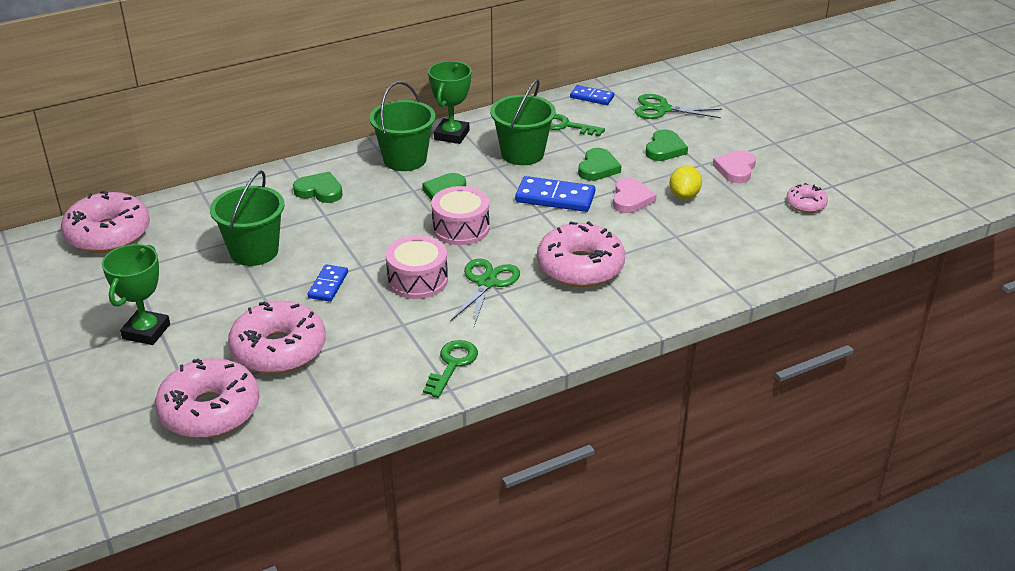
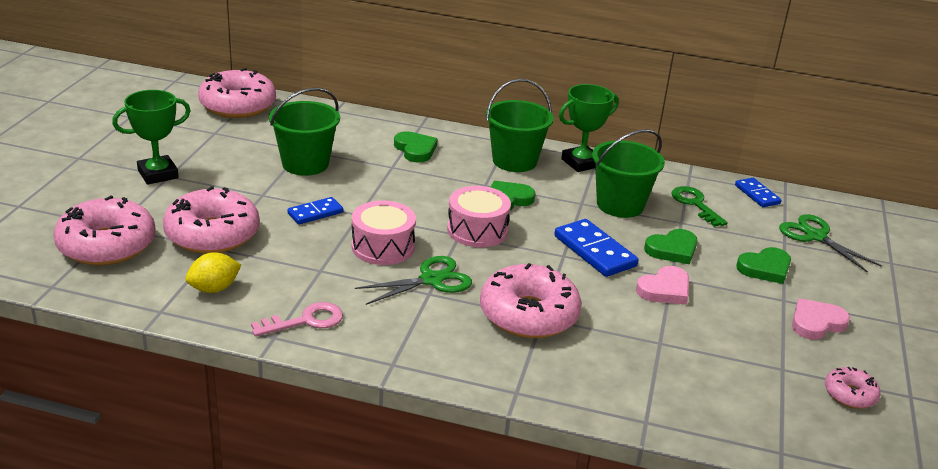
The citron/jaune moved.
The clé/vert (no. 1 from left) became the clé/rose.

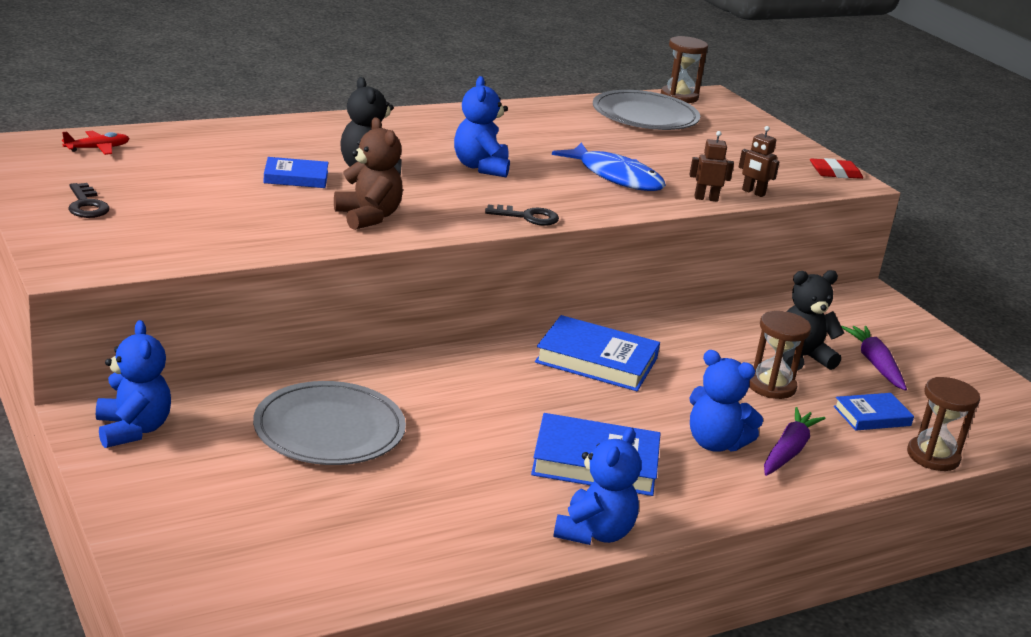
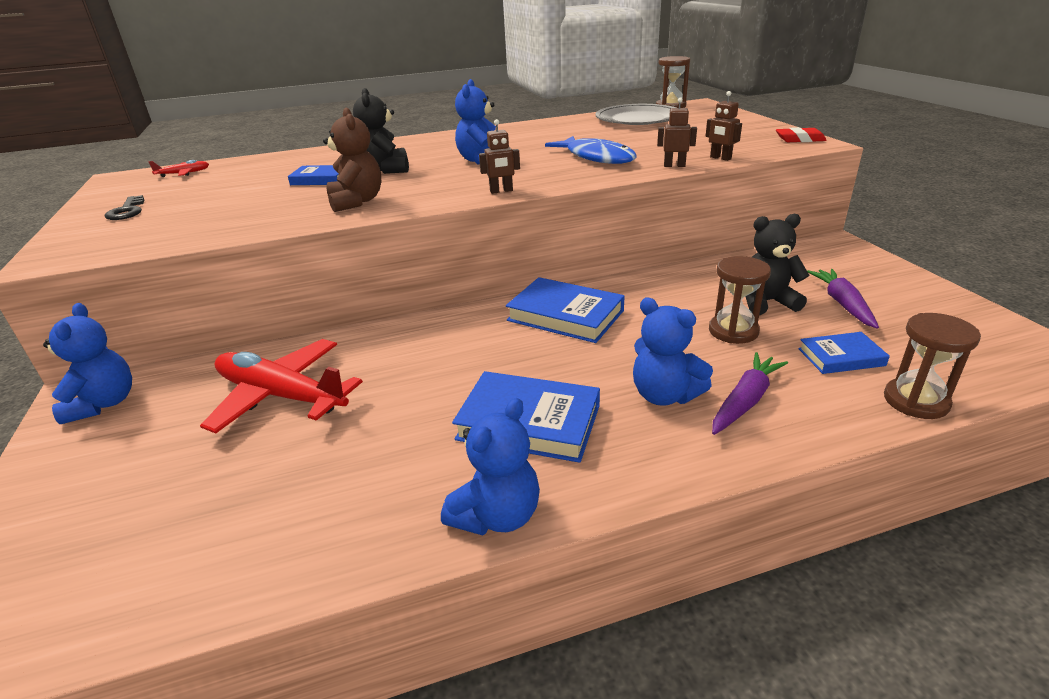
The assiette/gris (no. 1 from left) was replaced by the avion/rouge (no. 2 from left).
The clé/noir (no. 2 from left) was replaced by the robot/marron (no. 1 from left).

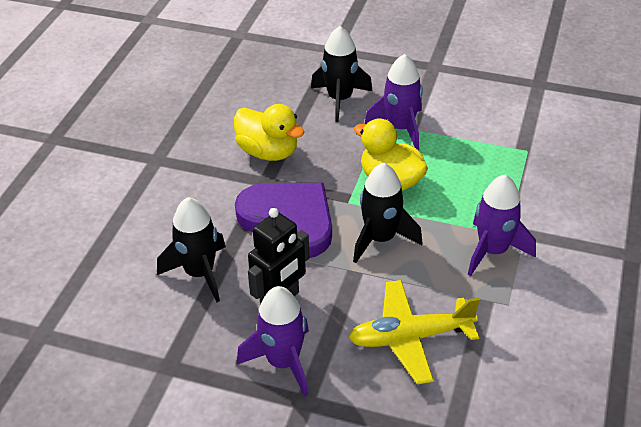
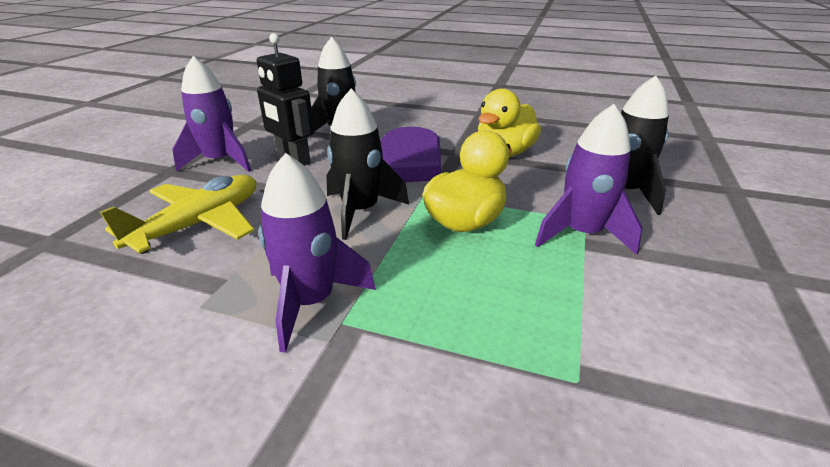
The avion/jaune turned 45 degrees clockwise.

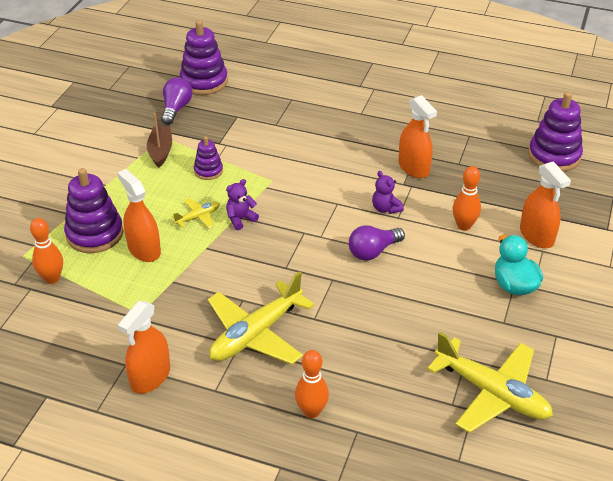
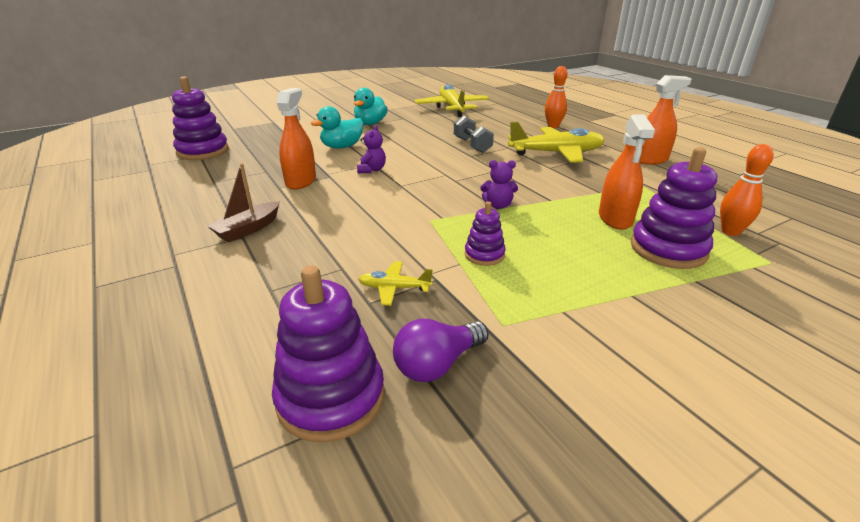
The bateau/marron moved.
The quille/orange (no. 3 from left) was replaced by the canard/turquoise (no. 1 from left).
The avion/jaune (no. 1 from left) moved.
The haltère/gris appeared.
The ampoule/violet (no. 2 from left) disappeared.
The vaporisateur/orange (no. 4 from left) disappeared.

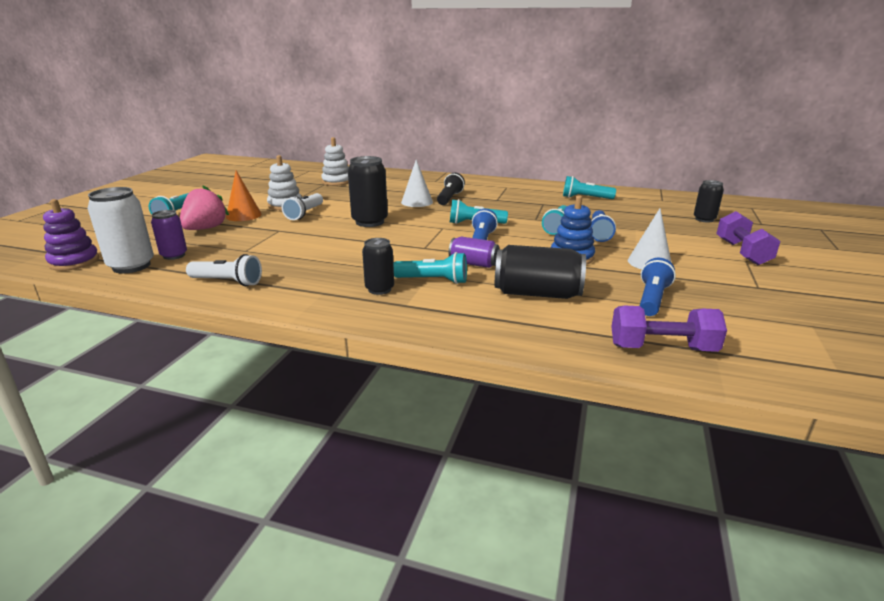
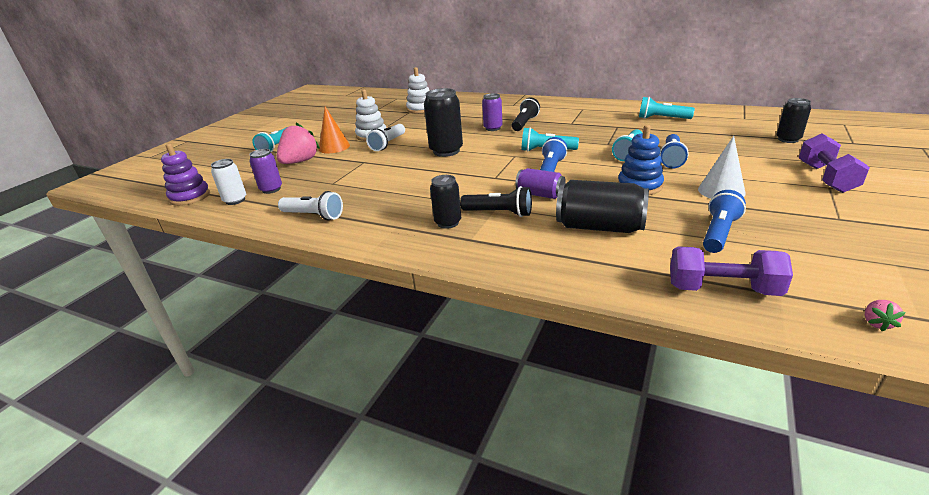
The canette/blanc changed to 0.61 times the size.
The lampe de poche/turquoise (no. 2 from left) became the lampe de poche/noir (no. 1 from left).
The cône/blanc (no. 1 from left) was replaced by the canette/violet (no. 2 from left).
The fraise/rose (no. 2 from left) appeared.

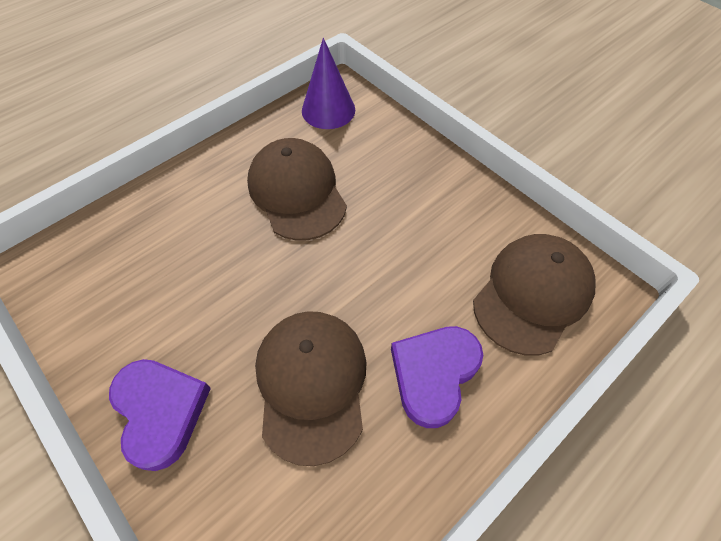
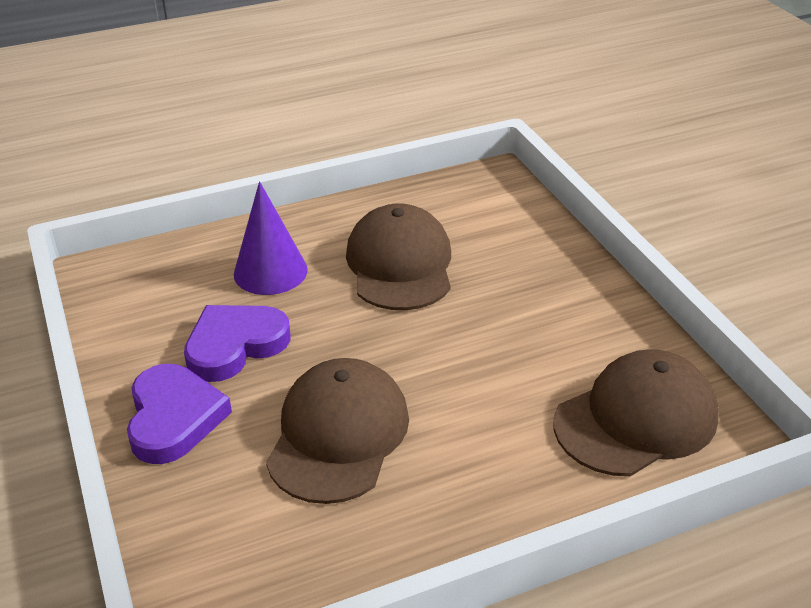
The cœur/violet (no. 2 from left) moved.
The cône/violet moved.

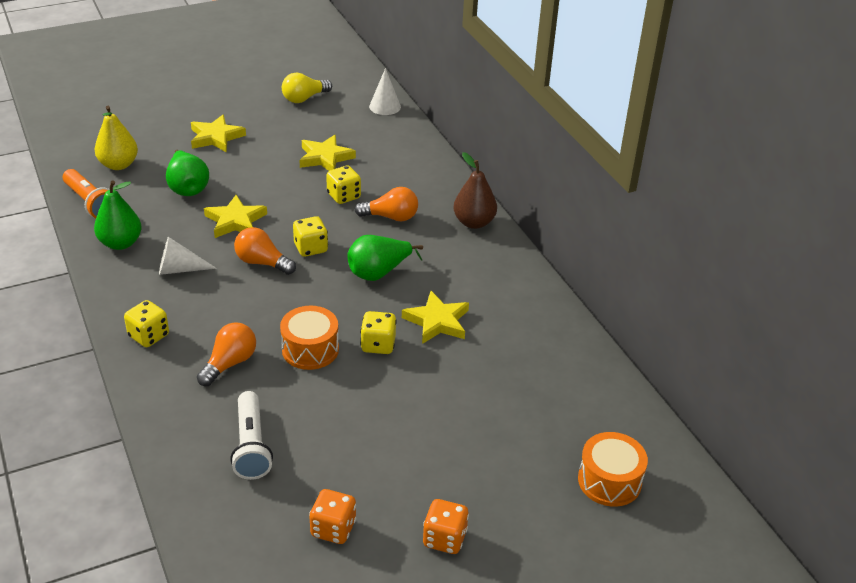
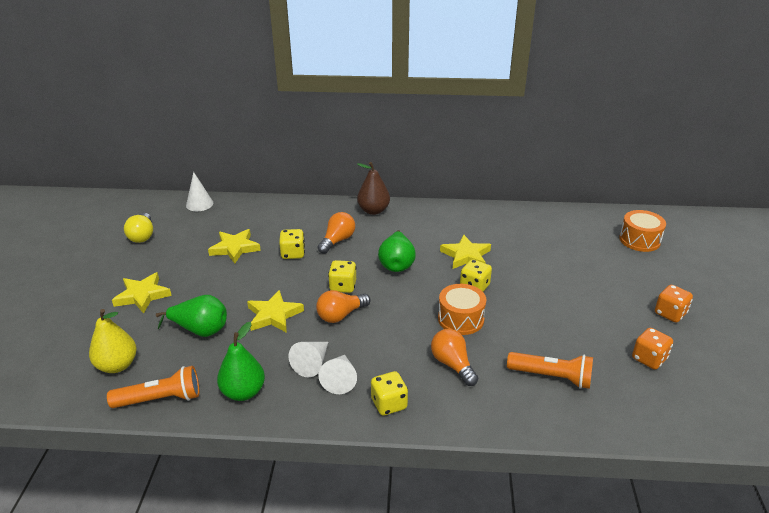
The cône/blanc (no. 3 from left) appeared.
The lampe de poche/blanc became the lampe de poche/orange (no. 2 from left).

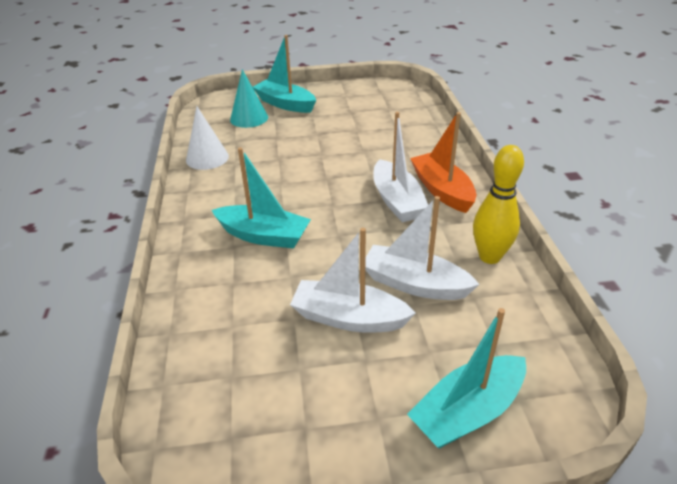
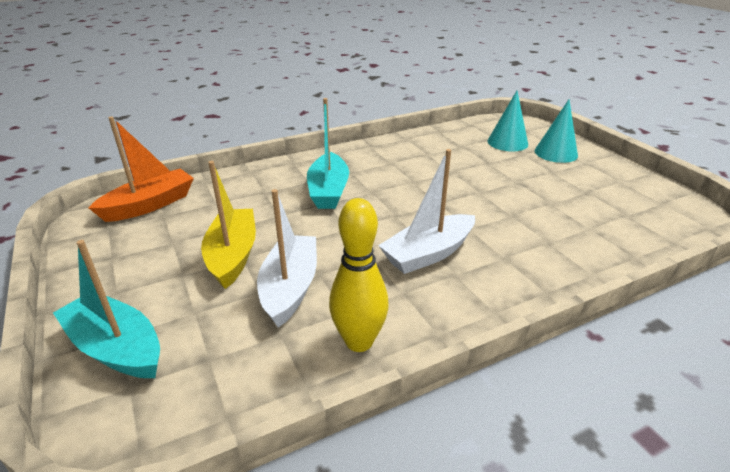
The bateau/orange moved.
The bateau/blanc (no. 1 from left) became the bateau/jaune.
The bateau/turquoise (no. 2 from left) was replaced by the cône/turquoise (no. 2 from left).
The cône/blanc disappeared.

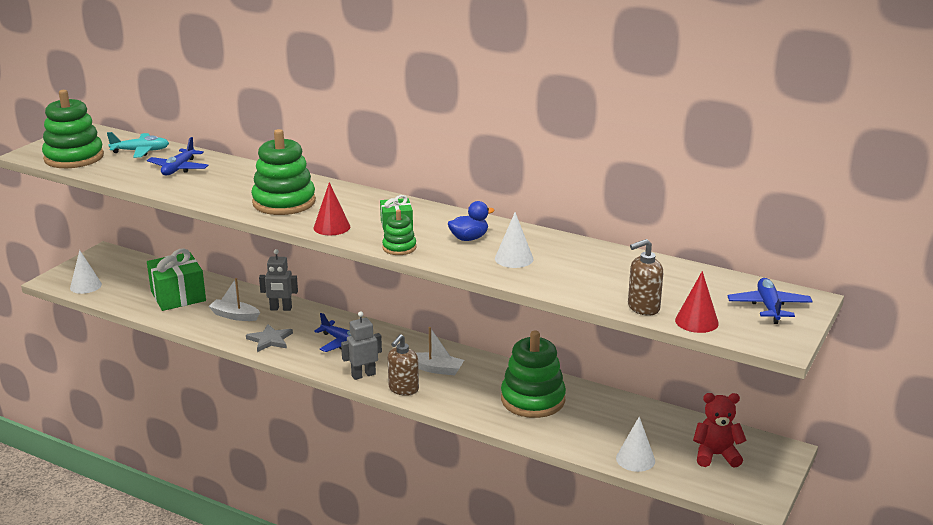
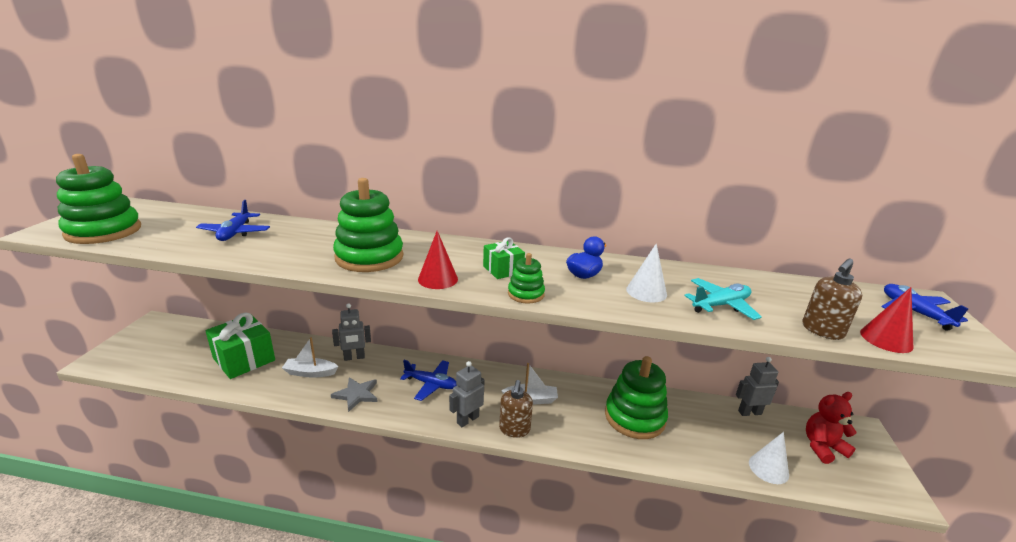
The avion/turquoise moved.
The robot/gris (no. 3 from left) appeared.
The cône/blanc (no. 1 from left) disappeared.

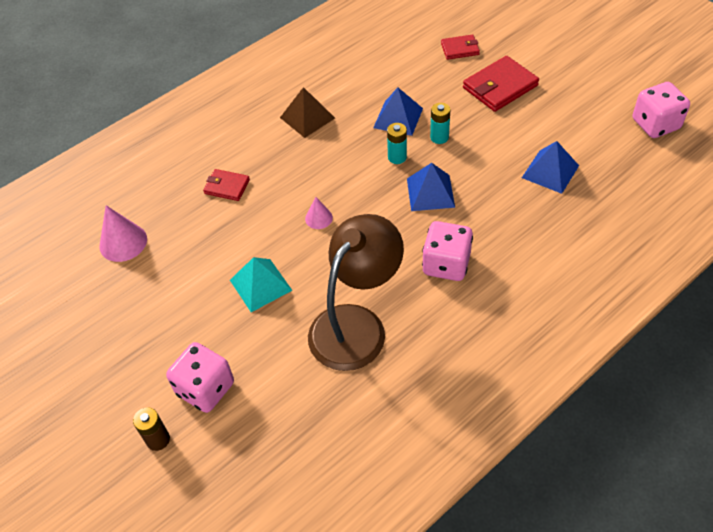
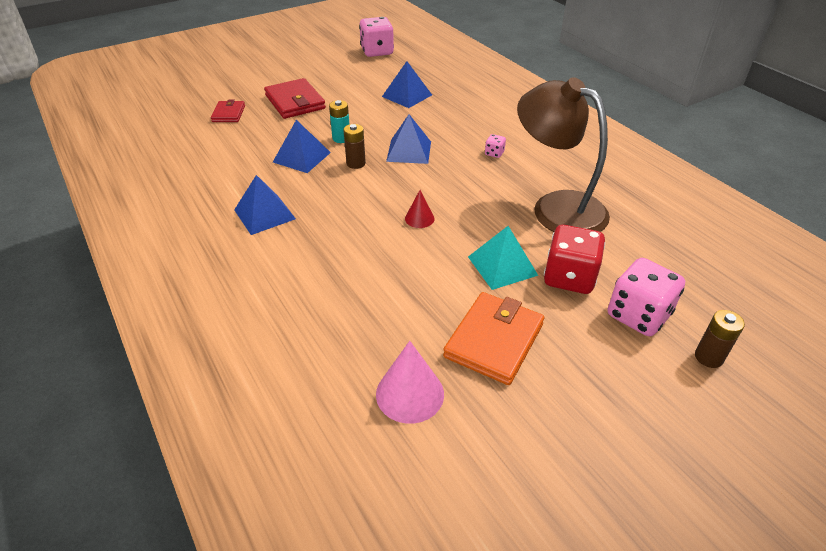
The pyramide/marron became the pyramide/bleu (no. 1 from left).
The pile/turquoise (no. 1 from left) became the pile/marron (no. 1 from left).
The cône/rose (no. 2 from left) became the cône/rouge.
The portefeuille/orange appeared.
The dé/rose (no. 2 from left) changed to 0.44 times the size.
The dé/rouge appeared.
The portefeuille/rouge (no. 1 from left) disappeared.

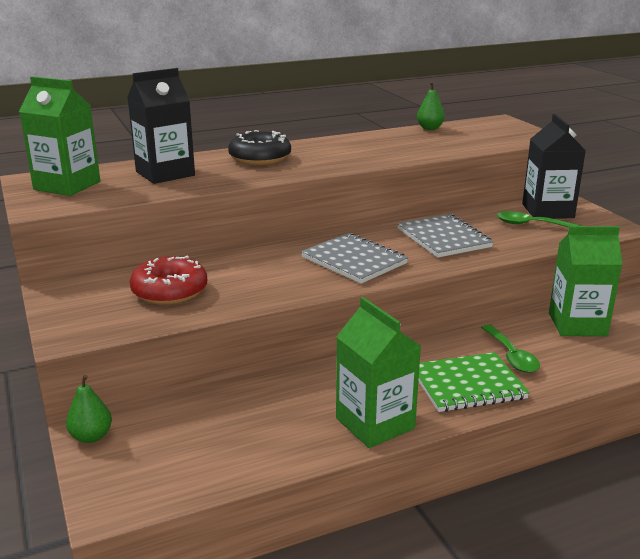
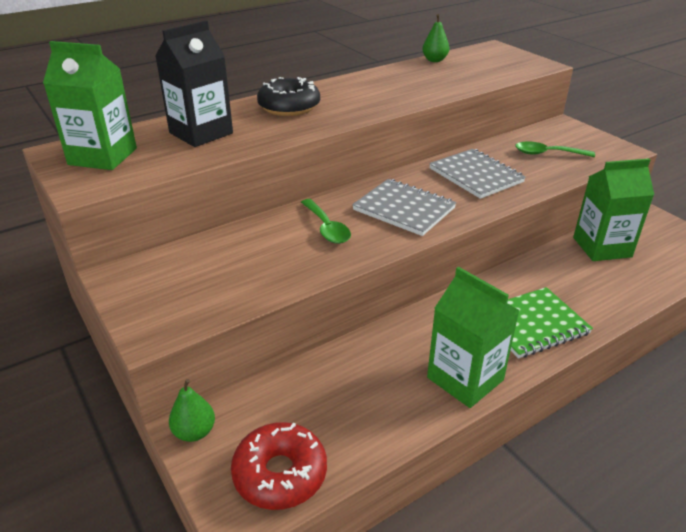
The beignet/rouge moved.
The cuillère/vert (no. 1 from left) moved.
The brique de lait/noir (no. 2 from left) disappeared.

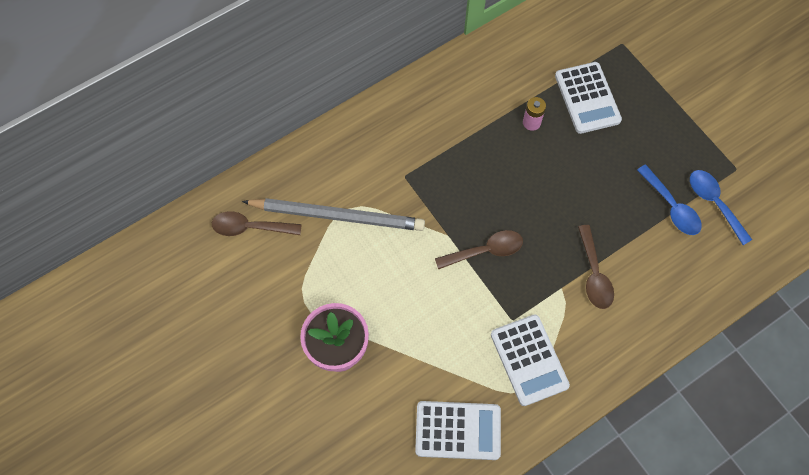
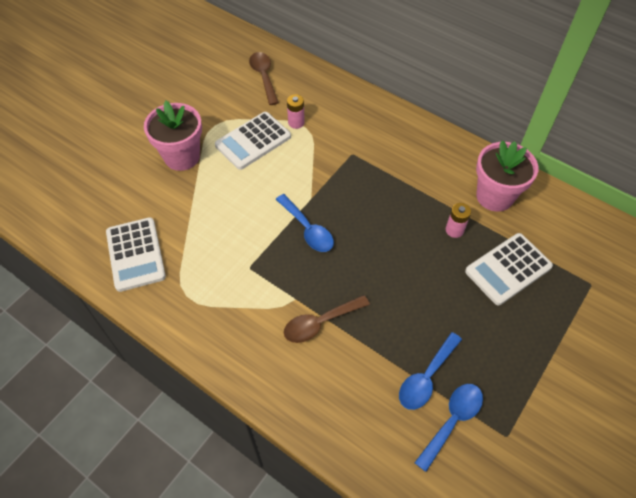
The calculatrice/blanc (no. 2 from left) moved.
The cuillère/marron (no. 2 from left) became the cuillère/bleu (no. 1 from left).
The crayon/gris was replaced by the pile/rose (no. 1 from left).
The pot de fleurs/rose (no. 2 from left) appeared.

